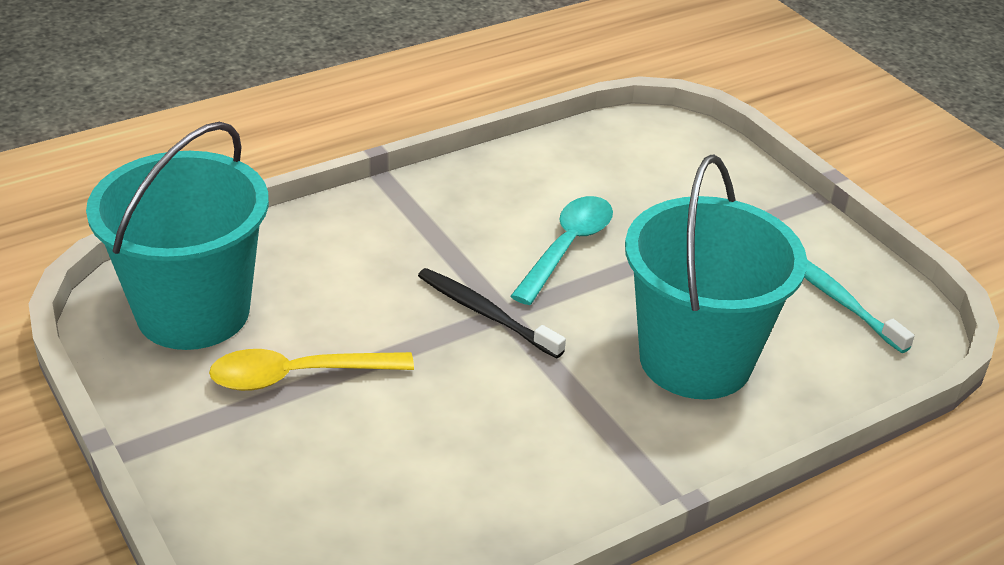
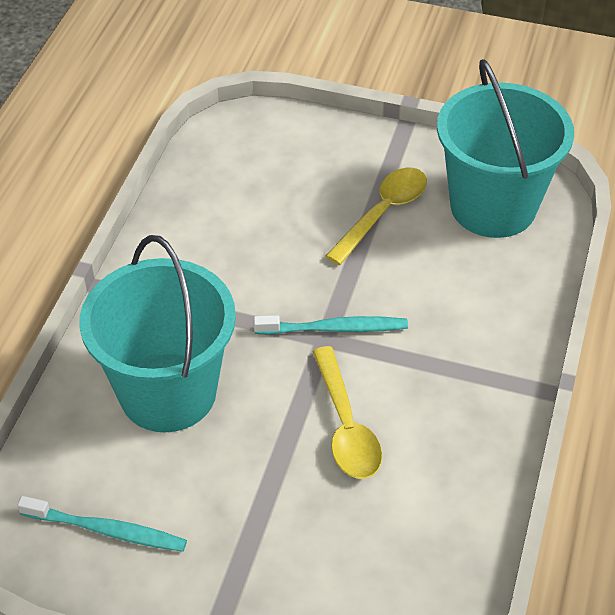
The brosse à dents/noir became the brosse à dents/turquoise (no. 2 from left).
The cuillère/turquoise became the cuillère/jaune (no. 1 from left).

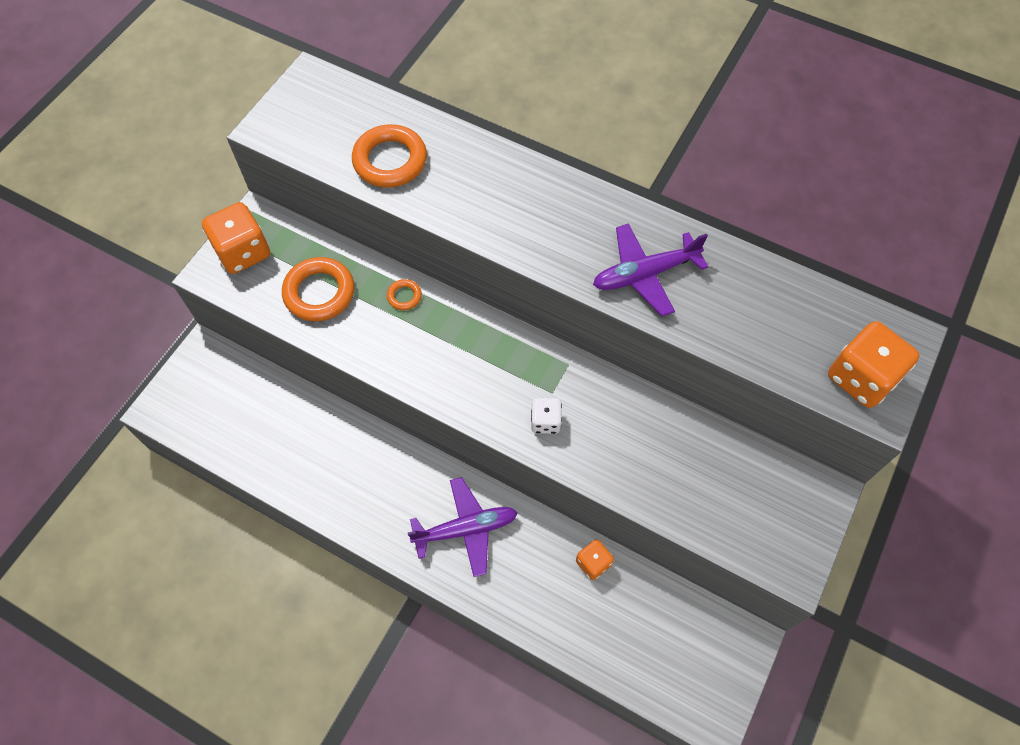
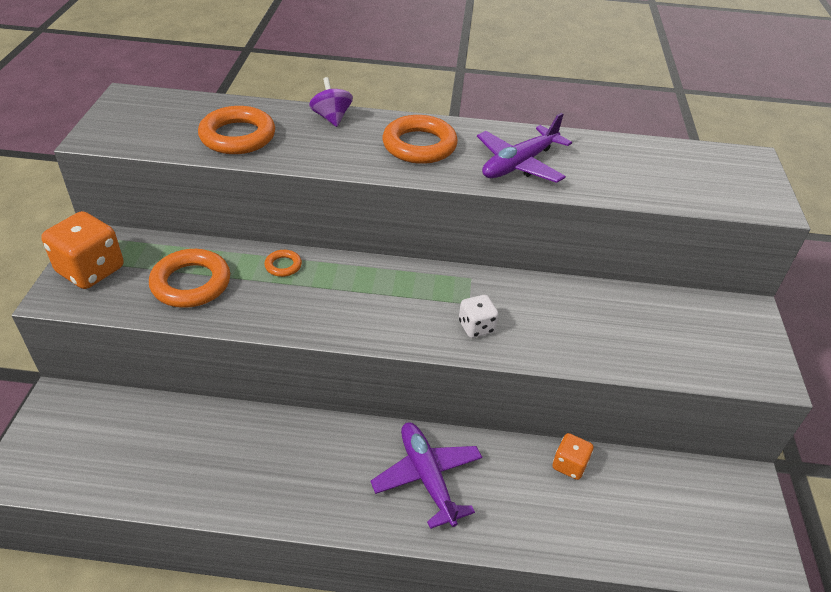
The toupie/violet appeared.
The avion/violet (no. 1 from left) turned 75 degrees counterclockwise.
The anneau/orange (no. 4 from left) appeared.
The dé/orange (no. 3 from left) disappeared.

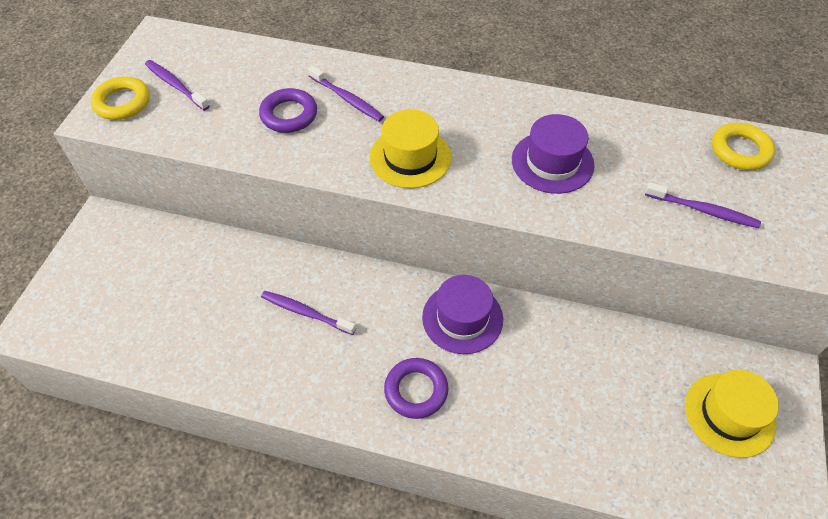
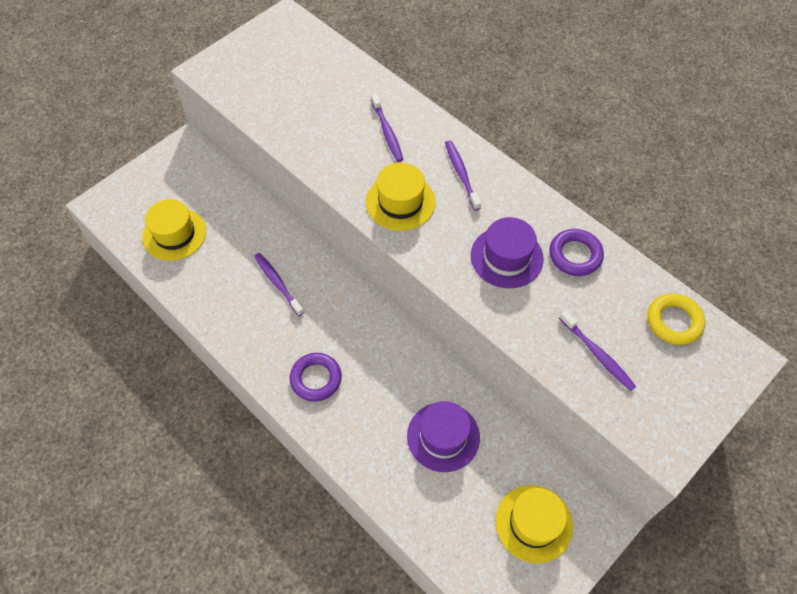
The chapeau/jaune (no. 1 from left) appeared.
The chapeau/violet (no. 1 from left) moved.
The brosse à dents/violet (no. 1 from left in the first image) moved.
The anneau/violet (no. 1 from left in the first image) moved.
The anneau/jaune (no. 1 from left) disappeared.

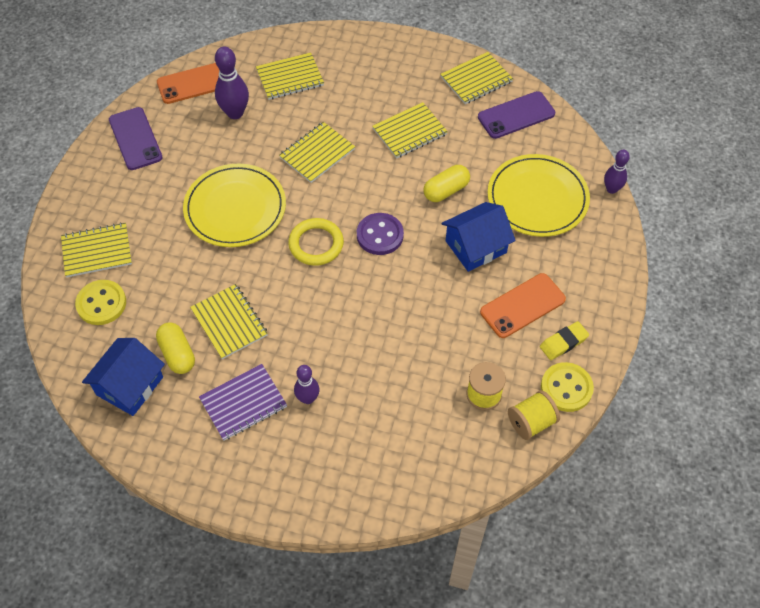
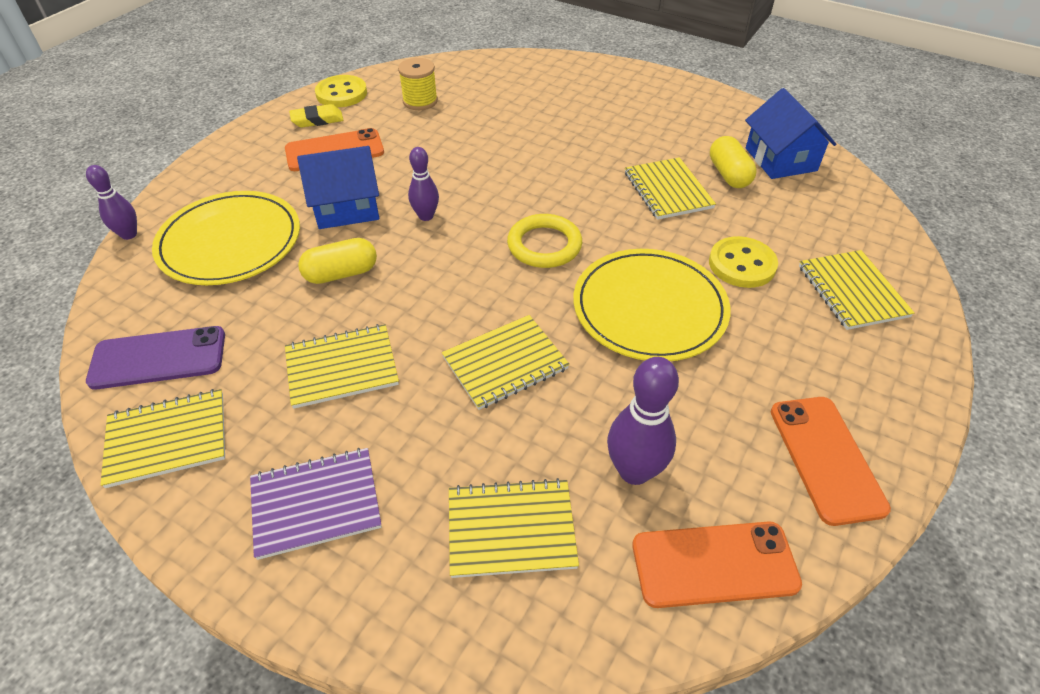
The carnet/violet moved.
The quille/violet (no. 2 from left) moved.
The bouton/jaune (no. 1 from left in the first image) moved.
The maison/bleu (no. 1 from left in the first image) turned 60 degrees counterclockwise.
The téléphone/violet (no. 1 from left) became the téléphone/orange (no. 3 from left).
The carnet/jaune (no. 1 from left in the first image) turned 75 degrees clockwise.
The bouton/violet disappeared.
The bobine/jaune (no. 2 from left) disappeared.

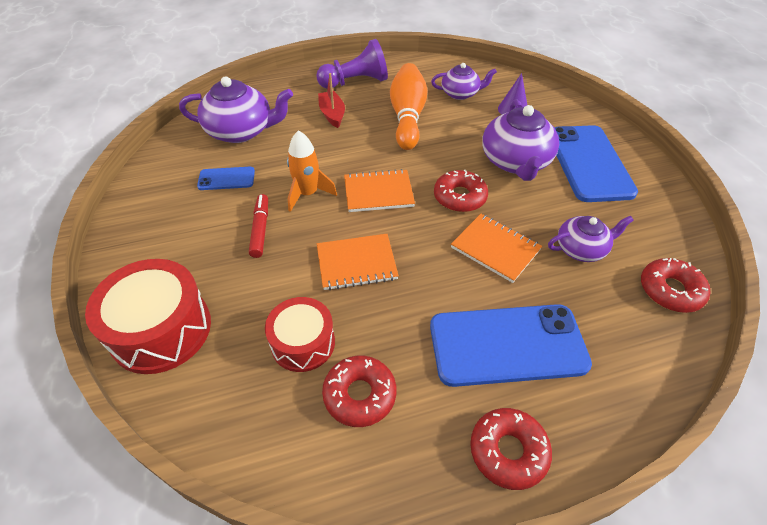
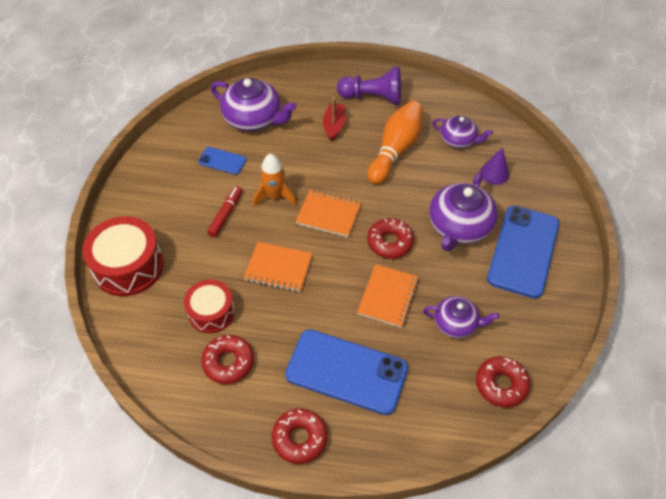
The carnet/orange (no. 3 from left) turned 45 degrees clockwise.

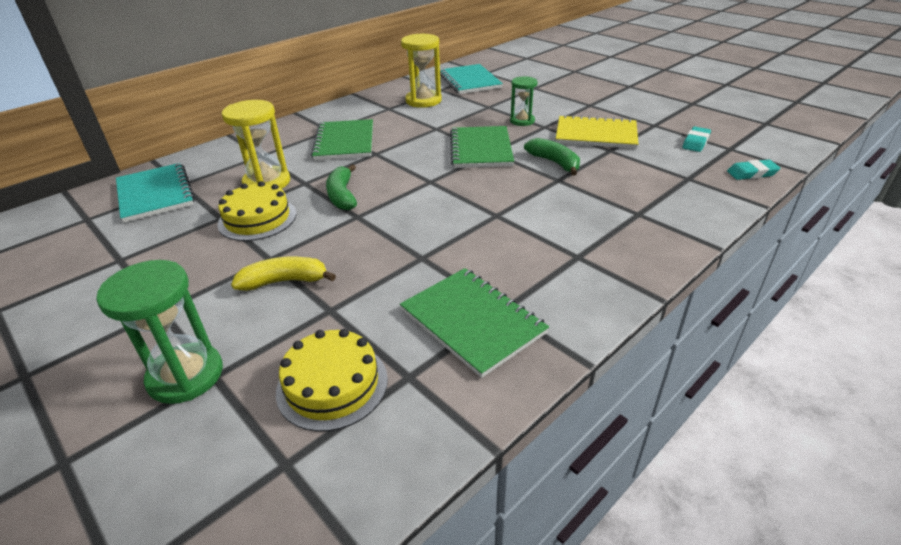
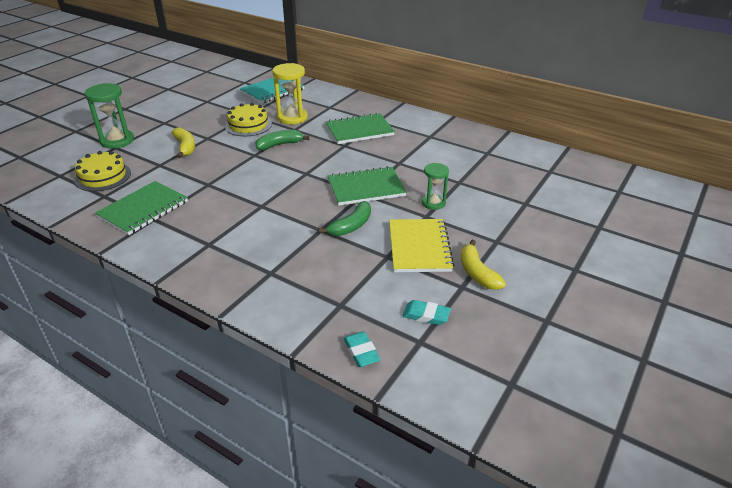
The banane/jaune (no. 2 from left) appeared.
The sablier/jaune (no. 2 from left) disappeared.
The carnet/turquoise (no. 2 from left) disappeared.

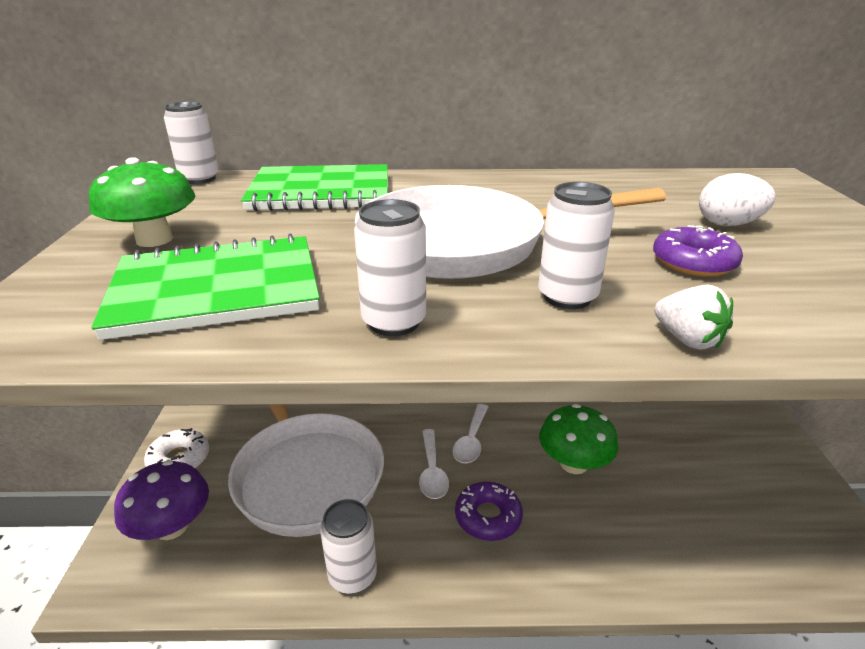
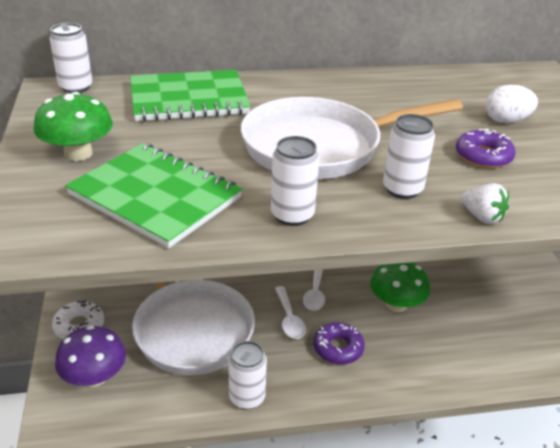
The carnet/vert (no. 1 from left) turned 60 degrees clockwise.

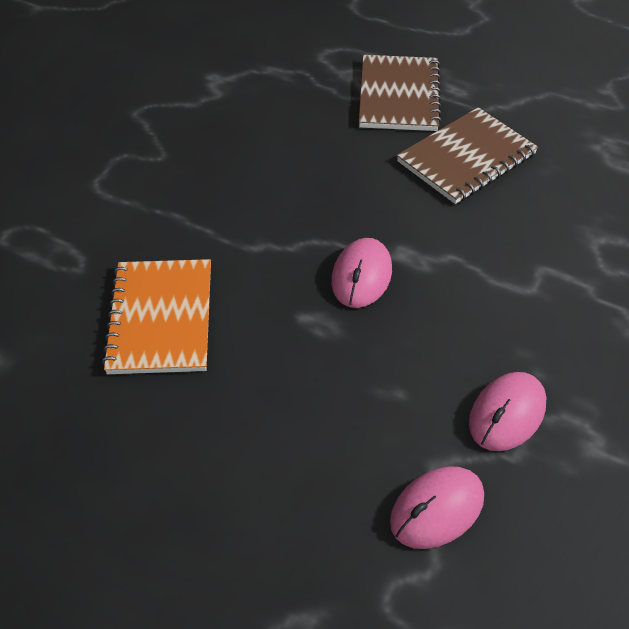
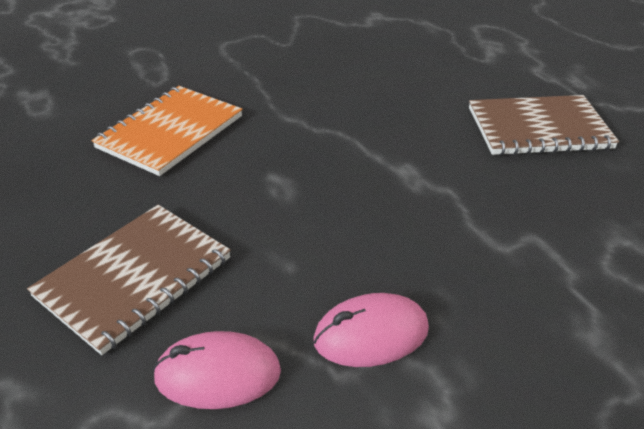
The carnet/marron (no. 1 from left) moved.
The souris/rose (no. 1 from left) disappeared.

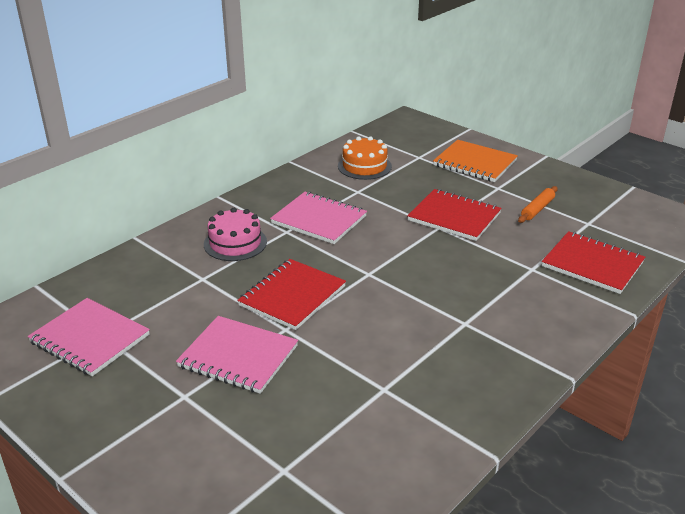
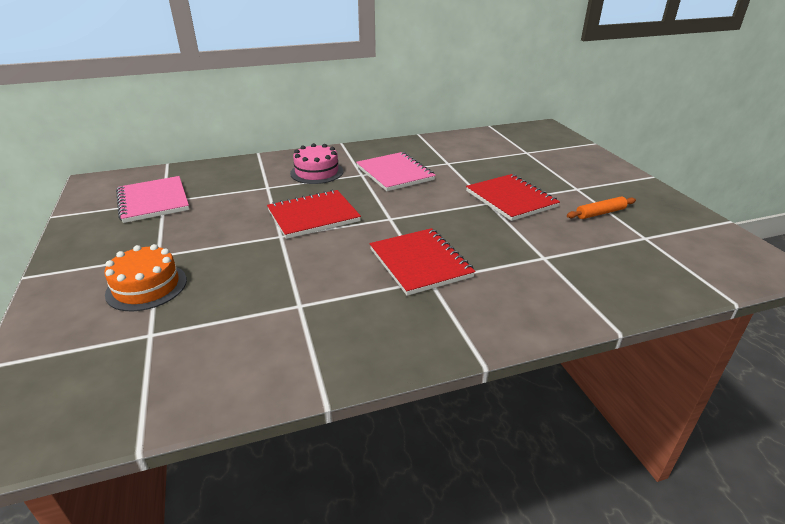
The gâteau/orange moved.
The carnet/rouge (no. 3 from left in the first image) moved.
The carnet/rose (no. 2 from left) disappeared.
The carnet/orange disappeared.

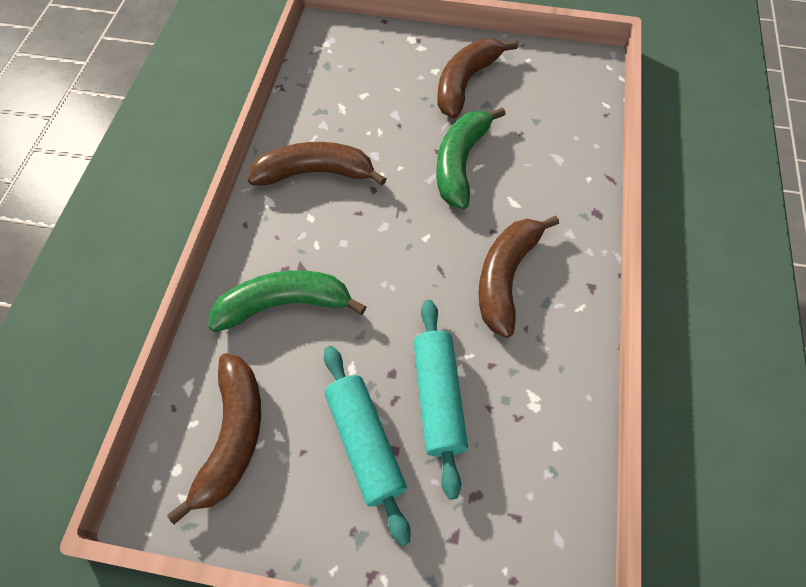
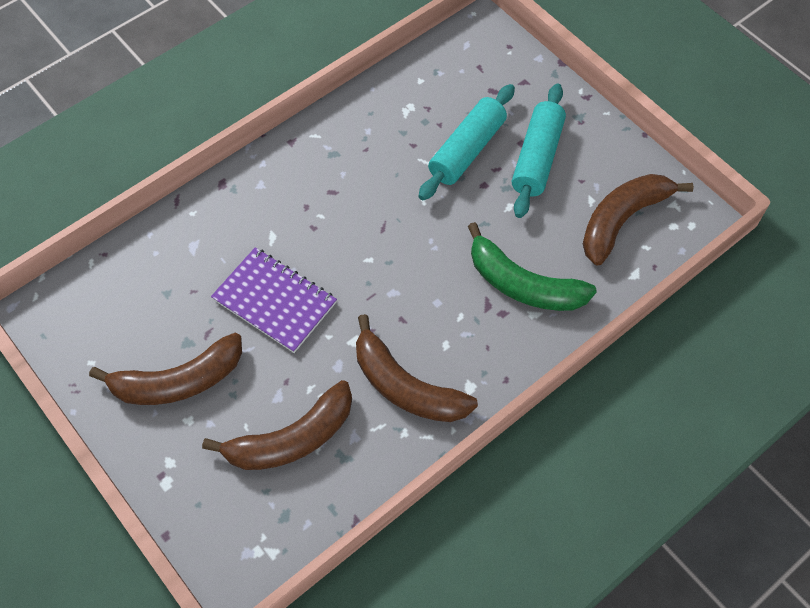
The banane/marron (no. 4 from left in the first image) moved.
The banane/vert (no. 2 from left) was replaced by the carnet/violet.

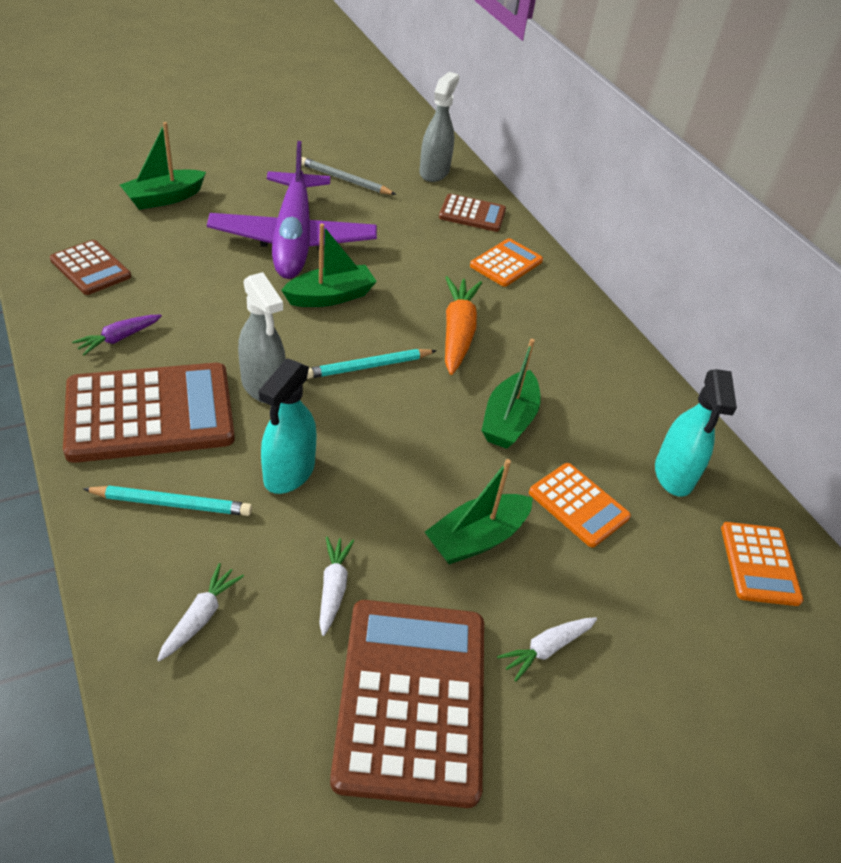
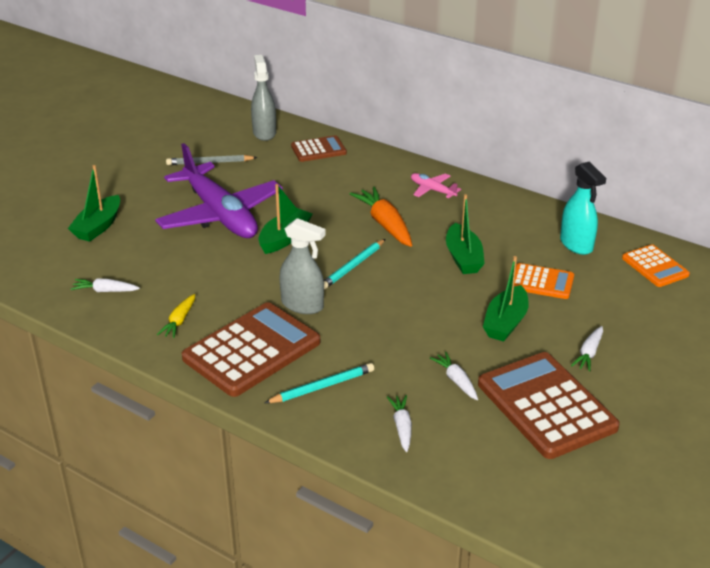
The calculatrice/marron (no. 1 from left) was replaced by the carotte/blanc (no. 1 from left).
The carotte/violet became the carotte/jaune.
The avion/rose appeared.
The vaporisateur/turquoise (no. 1 from left) disappeared.
The calculatrice/orange (no. 1 from left) disappeared.

